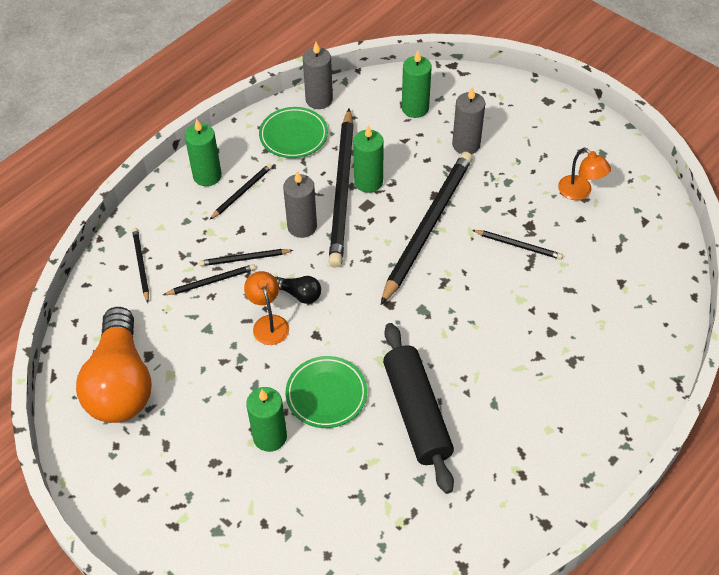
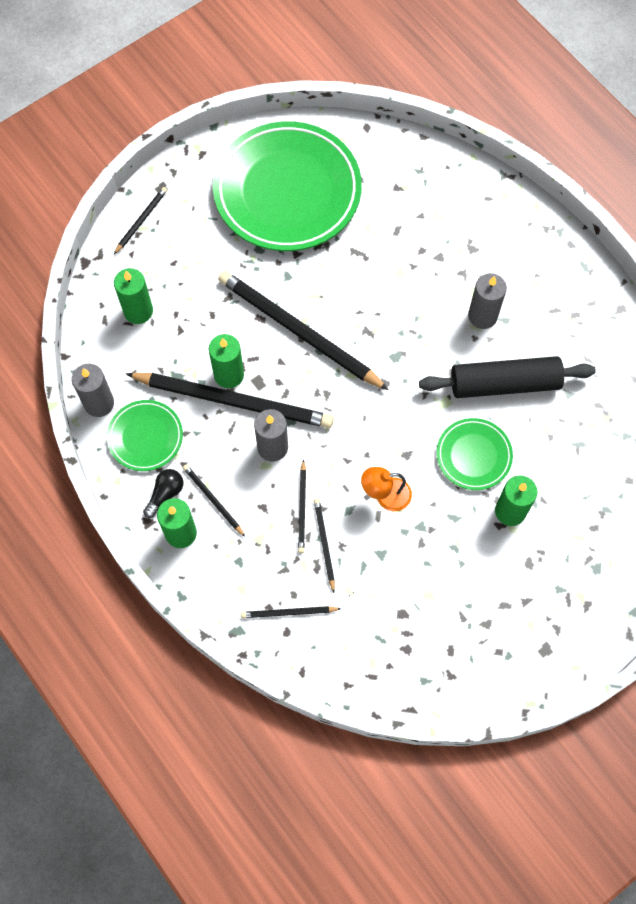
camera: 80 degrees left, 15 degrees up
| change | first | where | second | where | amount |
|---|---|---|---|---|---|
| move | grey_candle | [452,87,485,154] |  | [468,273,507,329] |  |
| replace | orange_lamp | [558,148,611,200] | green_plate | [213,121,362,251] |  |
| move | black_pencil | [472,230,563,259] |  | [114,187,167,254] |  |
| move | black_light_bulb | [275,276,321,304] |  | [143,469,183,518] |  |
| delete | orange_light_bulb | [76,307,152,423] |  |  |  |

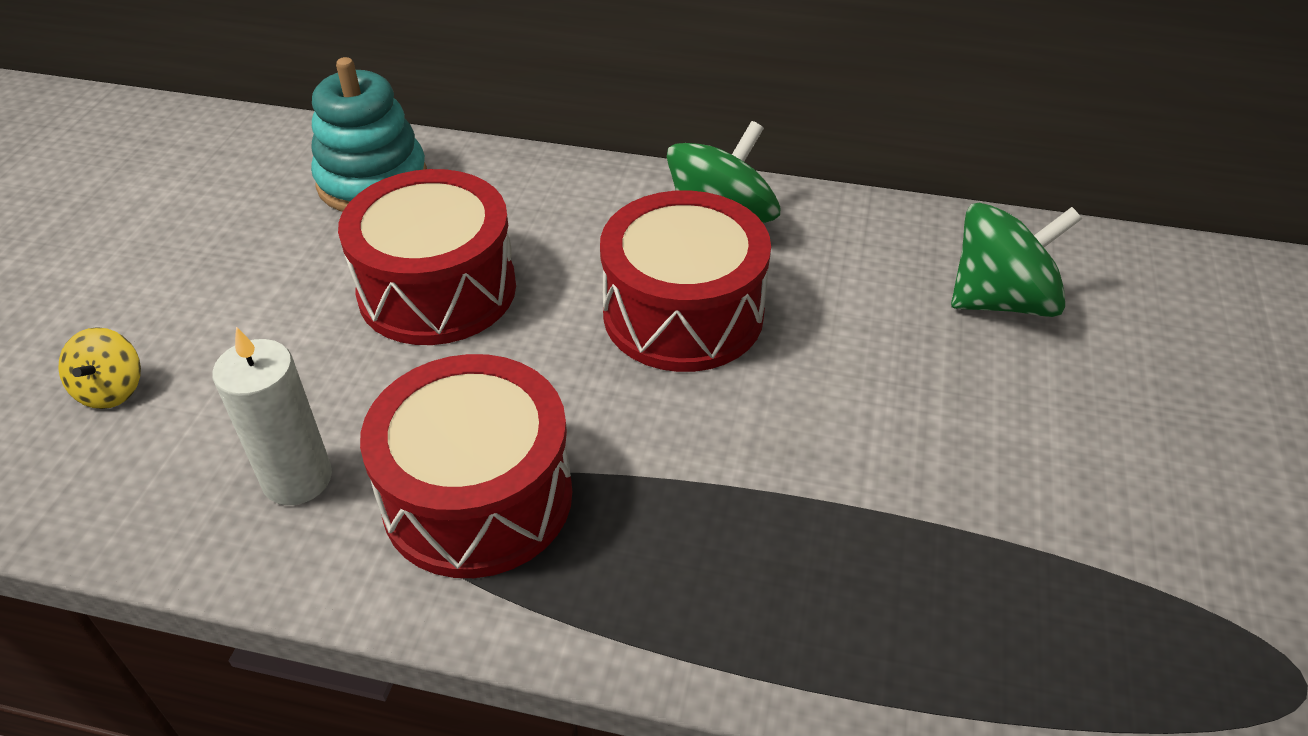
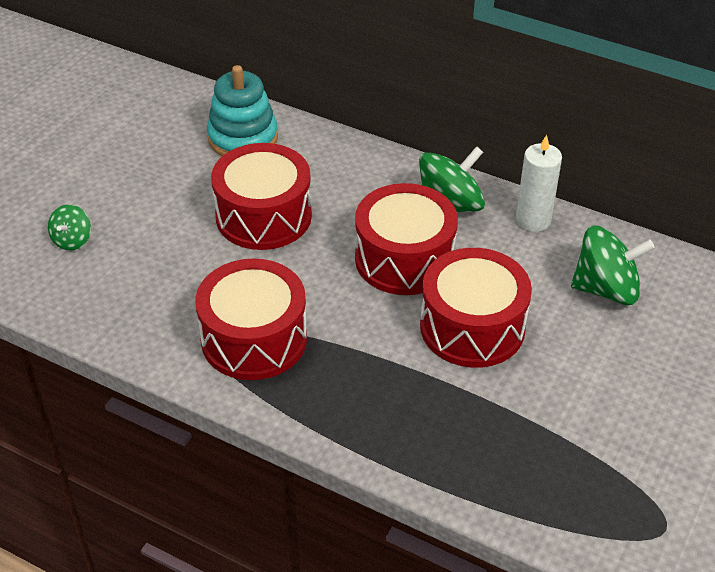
camera: 15 degrees right, 0 degrees up
| change | first | where | second | where | amount |
|---|---|---|---|---|---|
| recolor | yellow_spinning_top | [58,327,141,409] | green_spinning_top | [48,204,91,251] |  |
| move | white_candle | [212,327,332,505] |  | [516,135,562,232] |  |
| insert |  |  | red_drum | [420,248,532,368] |  |

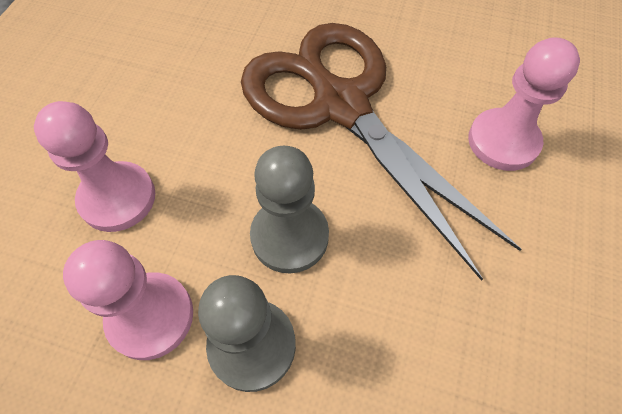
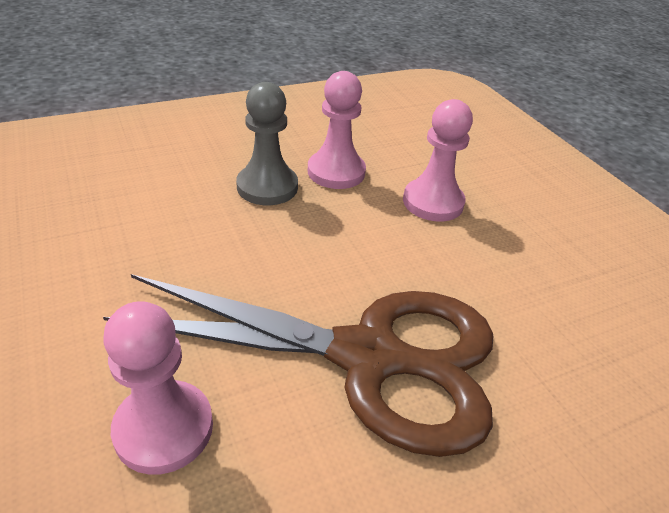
camera: 135 degrees right, 20 degrees down
| change | first | where | second | where | amount |
|---|---|---|---|---|---|
| delete | grey_pawn | [250,146,329,274] |  |  |  |

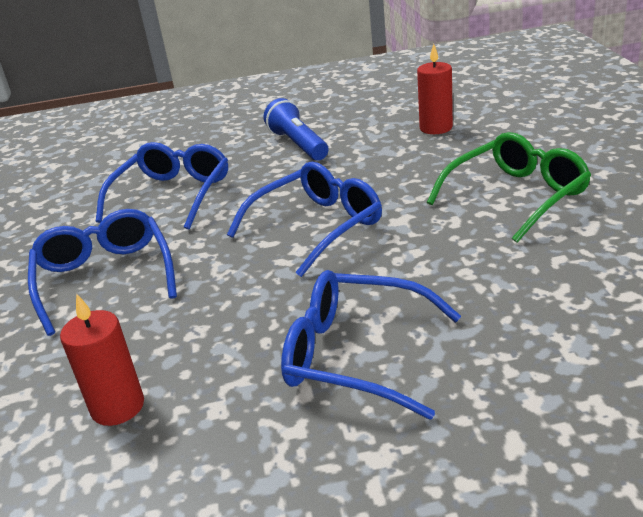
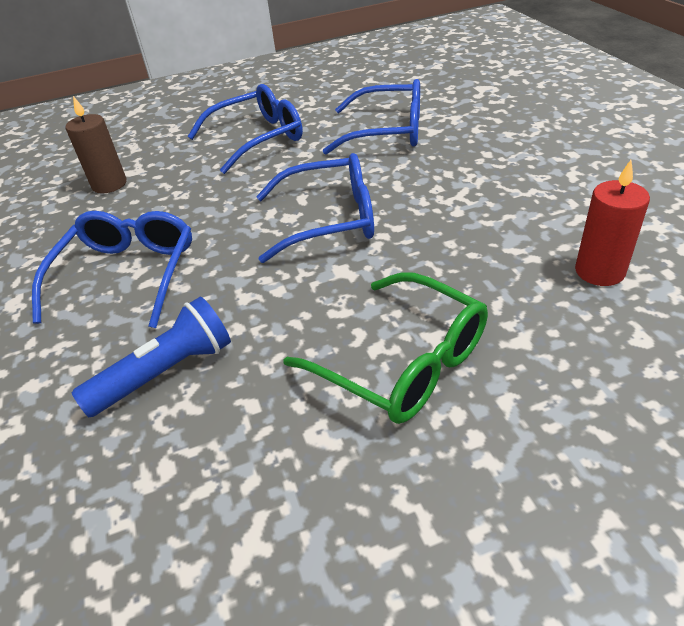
camera: 80 degrees right, 10 degrees up
| change | first | where | second | where | amount |
|---|---|---|---|---|---|
| move | blue_flashlight | [264,98,328,160] |  | [72,297,231,417] |  |
| rotate | blue_glasses | [227,162,382,277] |  | [256,153,374,263] | 45 degrees counterclockwise |
| recolor | red_candle | [60,293,144,426] | brown_candle | [65,96,127,194] |  |

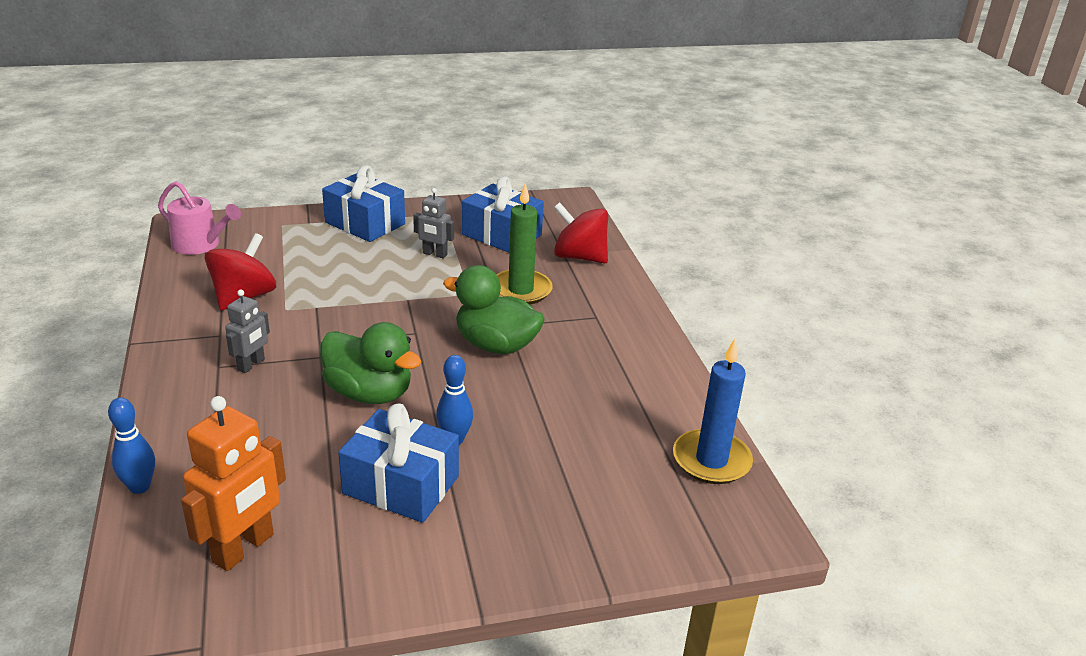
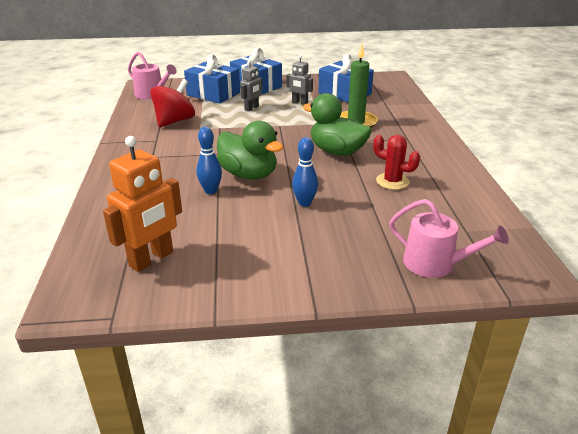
camera: 10 degrees right, 0 degrees up
| change | first | where | second | where | amount |
|---|---|---|---|---|---|
| delete | red_spinning_top | [554,202,608,263] |  |  |  |
| move | grey_robot | [225,290,270,373] |  | [240,60,263,111] |  |
| delete | blue_candle | [673,339,753,484] |  |  |  |
| move | blue_bowling_pin | [108,397,155,494] |  | [196,127,222,194] |  |
| move | blue_gift | [338,404,459,523] |  | [184,54,240,104] |  |
| insert |  |  | red_cactus | [373,135,420,190] |  |
| insert |  |  | pink_watering_can | [389,199,509,278] |  |

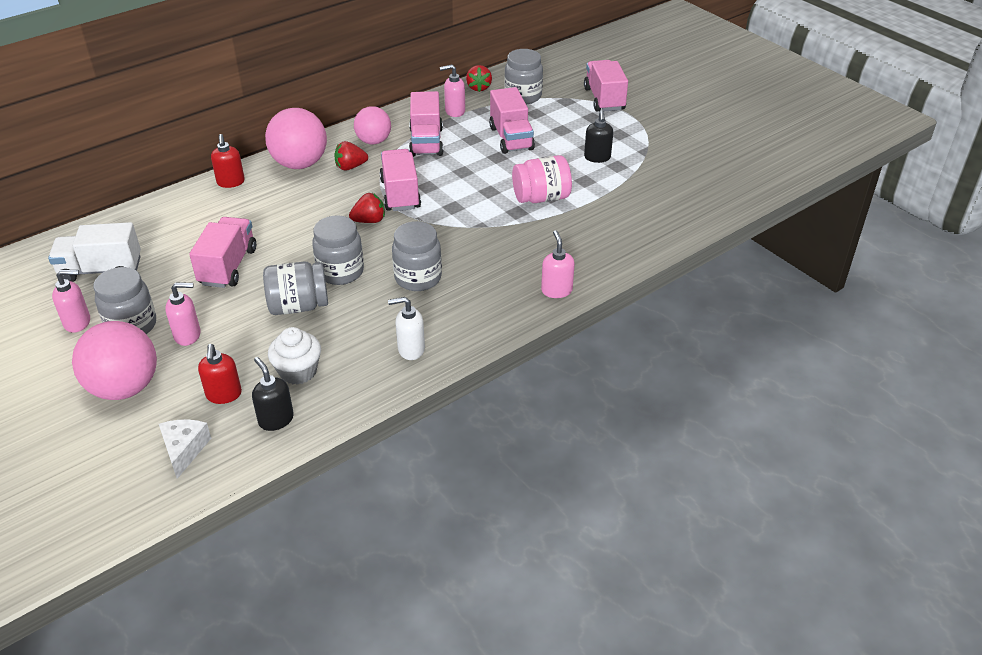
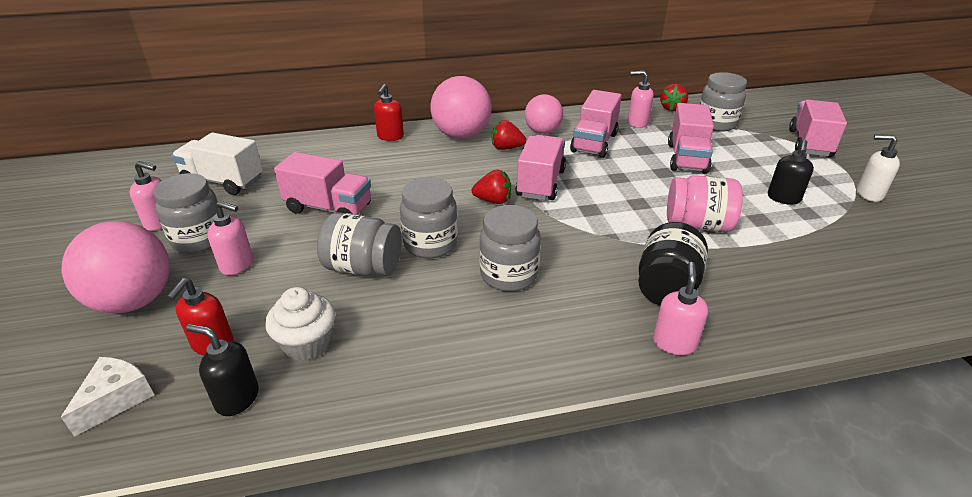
camera: 25 degrees right, 5 degrees down
| change | first | where | second | where | amount |
|---|---|---|---|---|---|
| rotate | pink_truck | [189,217,256,288] |  | [274,152,371,215] | 75 degrees clockwise |
| move | white_soap_dispenser | [388,297,425,360] |  | [857,135,900,202] |  |
| rotate | black_soap_dispenser | [252,357,294,431] |  | [186,324,259,416] | 60 degrees counterclockwise |
| insert |  |  | black_jar | [638,222,708,306] |  |

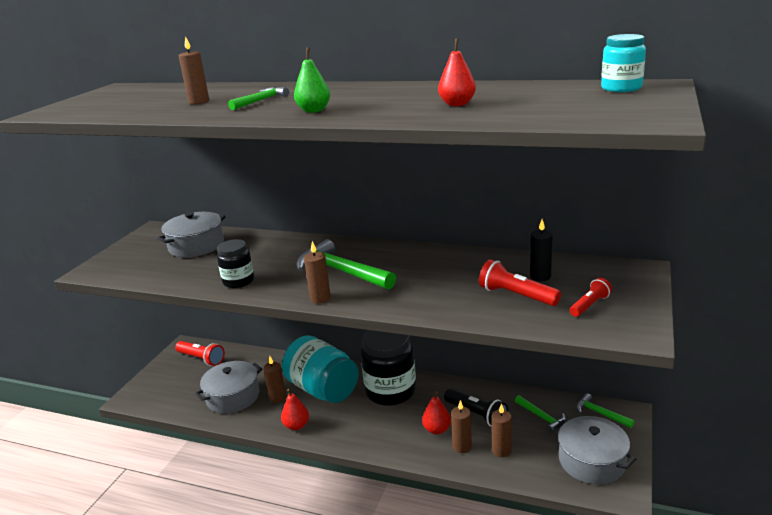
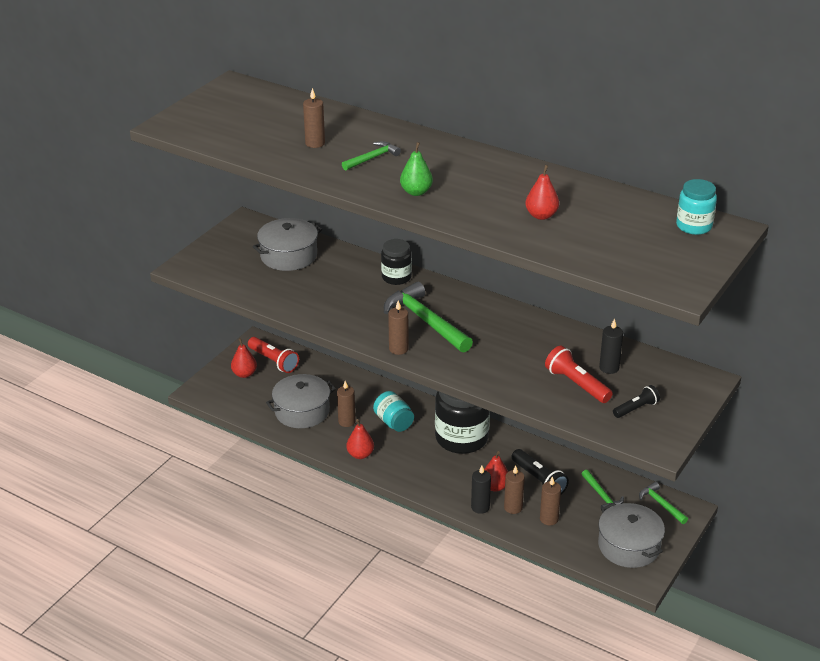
camera: 10 degrees right, 10 degrees up
| change | first | where | second | where | amount |
|---|---|---|---|---|---|
| move | black_jar | [217,239,254,288] |  | [381,239,412,285] |  |
| recolor | red_flashlight | [570,278,612,317] | black_flashlight | [613,385,660,418] |  |
| resize | turquoise_jar | [282,335,359,403] |  | [373,391,414,432] | x0.54 |
| insert |  |  | red_pear | [231,338,257,378] |  |
| insert |  |  | black_candle | [471,465,491,514] |  |

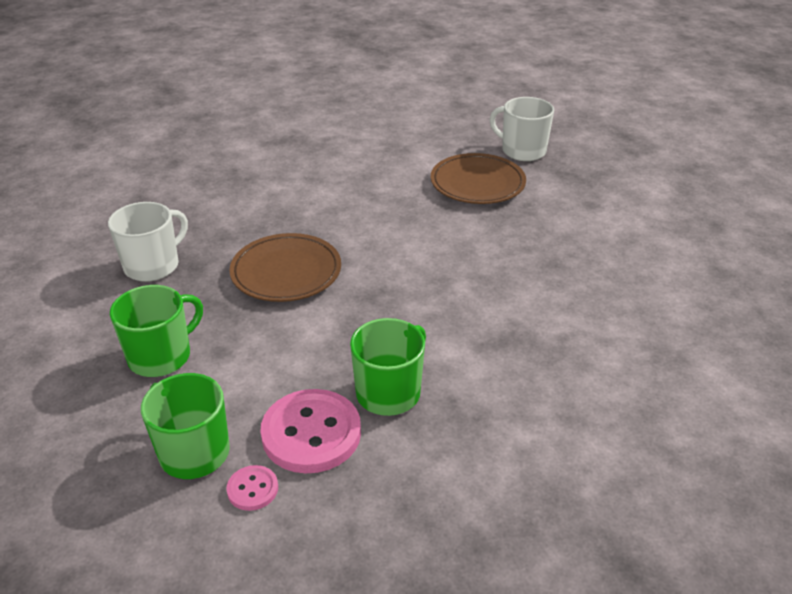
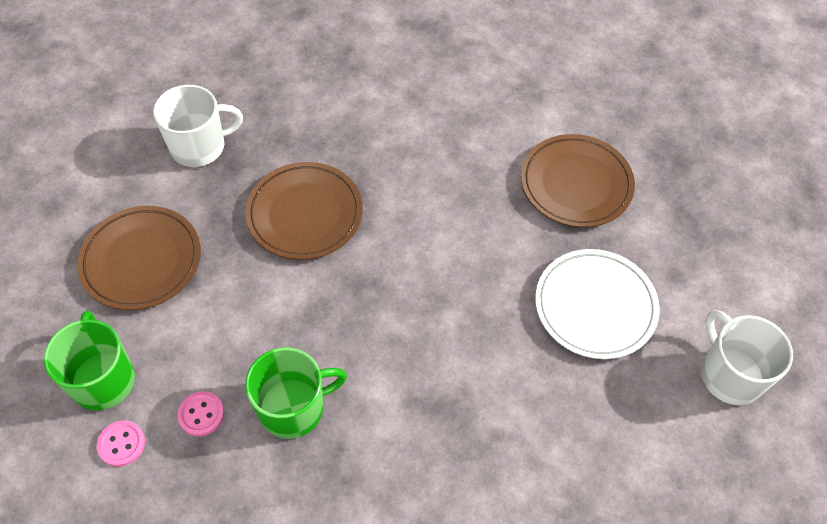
camera: 30 degrees right, 20 degrees up
| change | first | where | second | where | amount |
|---|---|---|---|---|---|
| move | white_mug | [490,97,554,161] |  | [701,310,793,405] |  |
| replace | green_mug | [110,285,203,377] | brown_plate | [77,206,201,310] |  |
| resize | pink_button | [260,389,361,473] |  | [177,391,224,436] | x0.48 |
| insert |  |  | white_plate | [535,249,660,359] |  |

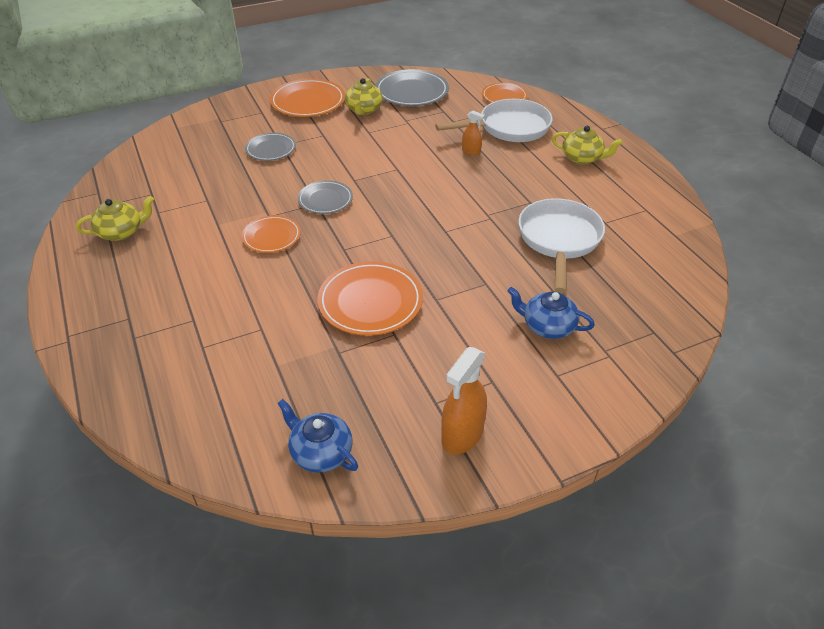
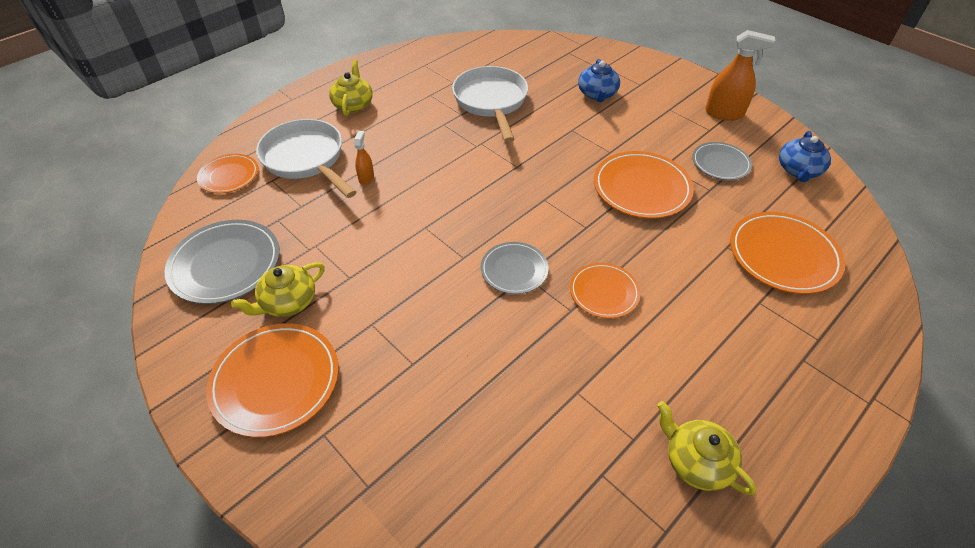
camera: 110 degrees left, 5 degrees up
| change | first | where | second | where | amount |
|---|---|---|---|---|---|
| rotate | yellow_teapot | [345,78,383,115] |  | [231,262,325,317] | 150 degrees clockwise |
| move | grey_plate | [245,133,296,161] |  | [692,142,752,180] |  |
| rotate | white_pan | [519,198,605,293] |  | [452,66,528,142] | 90 degrees clockwise |
| insert |  |  | orange_plate | [730,212,845,294] |  |

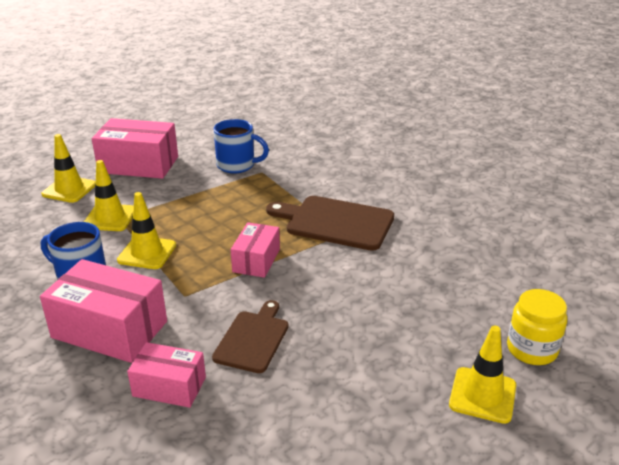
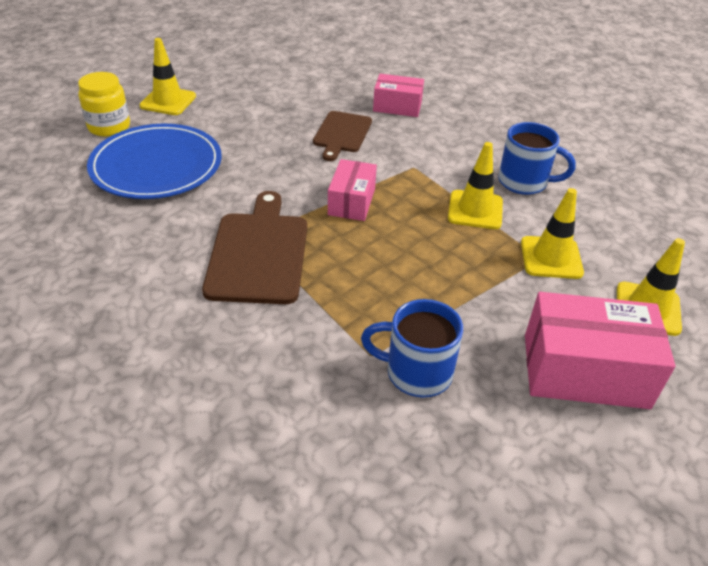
camera: 175 degrees right, 10 degrees up
| change | first | where | second | where | amount |
|---|---|---|---|---|---|
| rotate | brown_cutting_board | [266,196,394,251] |  | [202,191,307,304] | 105 degrees counterclockwise |
| delete | pink_box | [40,259,167,363] |  |  |  |
| insert |  |  | blue_plate | [87,124,222,199] |  |

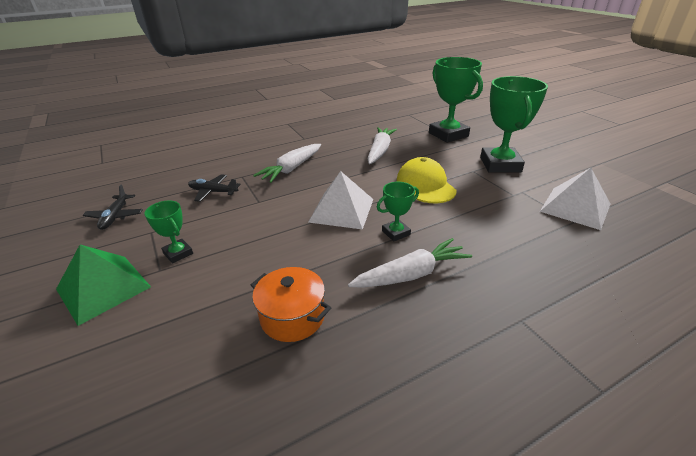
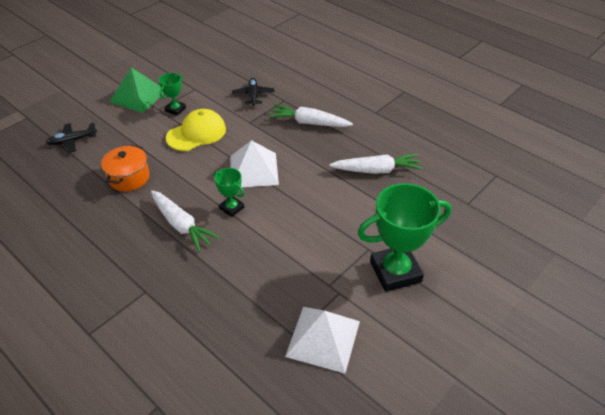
camera: 70 degrees right, 10 degrees up
| change | first | where | second | where | amount |
|---|---|---|---|---|---|
| delete | green_trophy | [429,57,483,143] |  |  |  |
| move | yellow_cap | [397,157,457,203] |  | [166,109,226,151] |  |
| move | black_plane | [83,184,143,230] |  | [46,122,97,153] |  |

